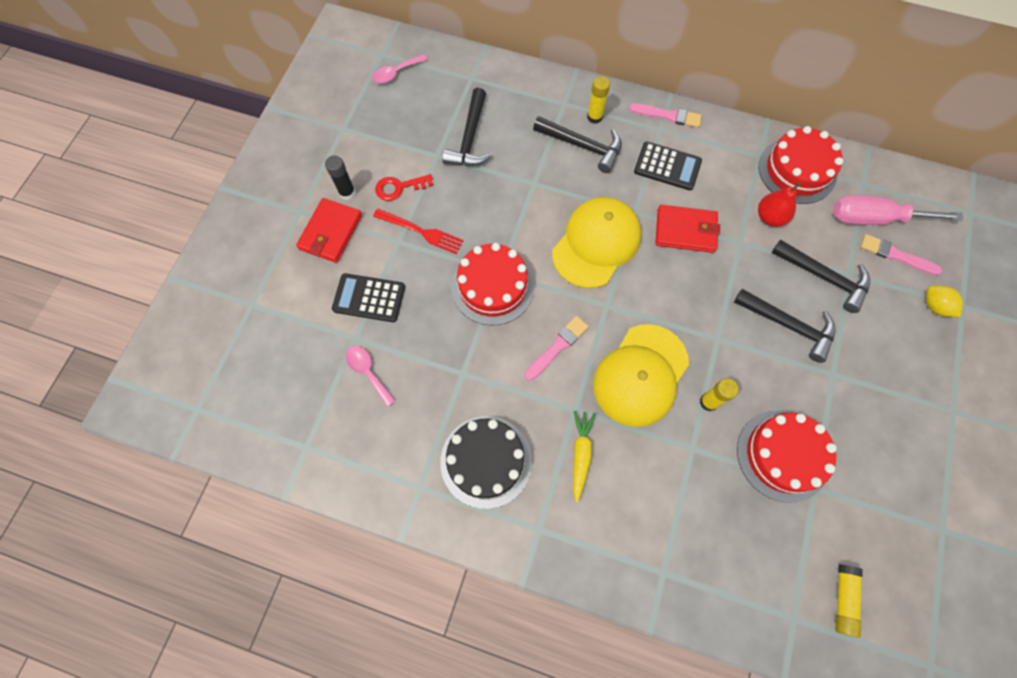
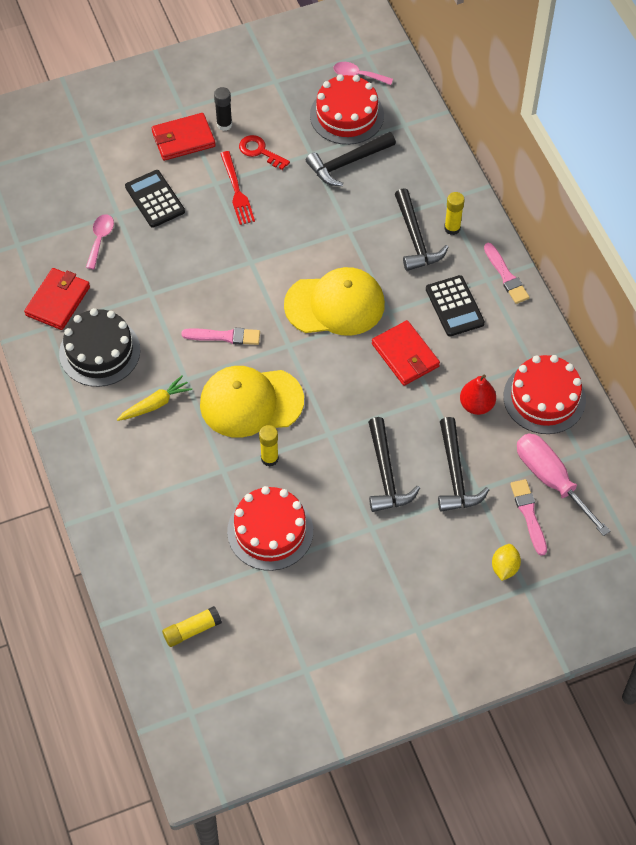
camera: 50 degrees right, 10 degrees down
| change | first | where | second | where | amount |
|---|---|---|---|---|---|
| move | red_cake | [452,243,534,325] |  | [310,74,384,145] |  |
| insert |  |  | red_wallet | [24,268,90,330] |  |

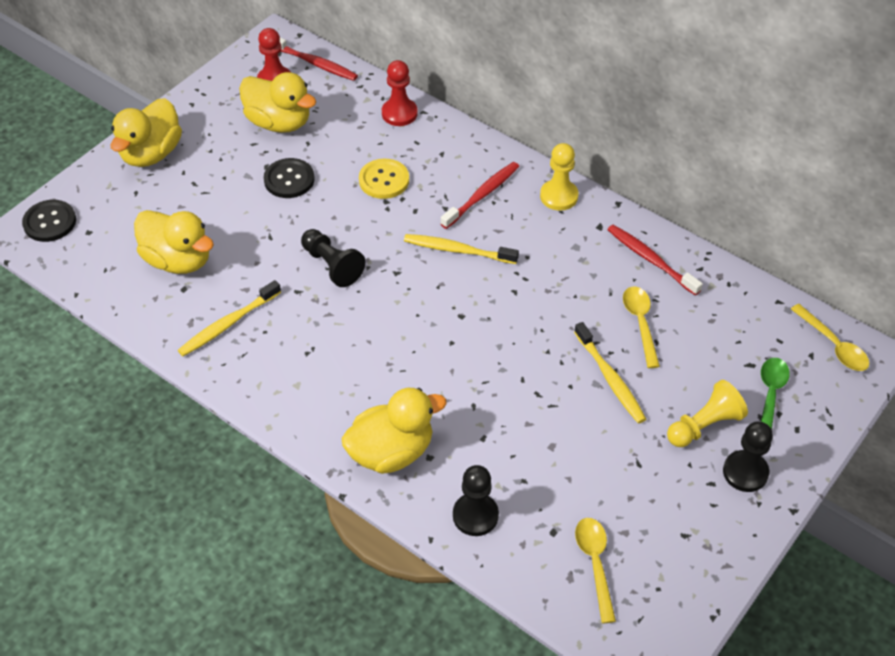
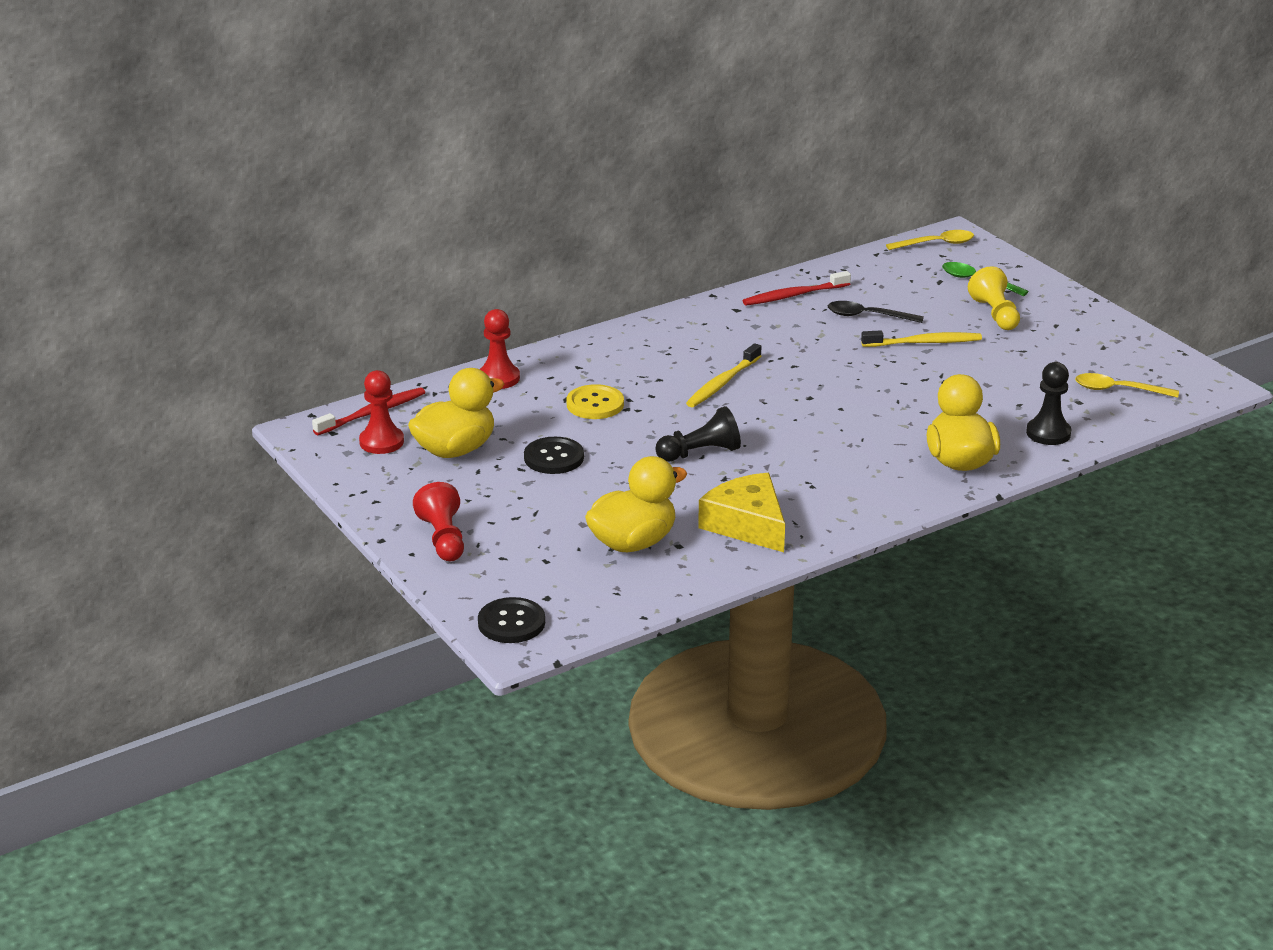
camera: 70 degrees left, 20 degrees down
| change | first | where | second | where | amount |
|---|---|---|---|---|---|
| replace | yellow_duck | [110,98,182,167] | red_pawn | [413,482,464,561] |  |
| delete | yellow_pawn | [540,143,578,211] |  |  |  |
| delete | red_toothbrush | [441,162,519,229] |  |  |  |
| replace | yellow_toothbrush | [178,280,281,356] | yellow_cheese | [698,473,785,552] |  |
| recolor | yellow_spoon | [623,287,660,368] | black_spoon | [828,301,924,323] |  |
| delete | black_pawn | [723,421,773,492] |  |  |  |

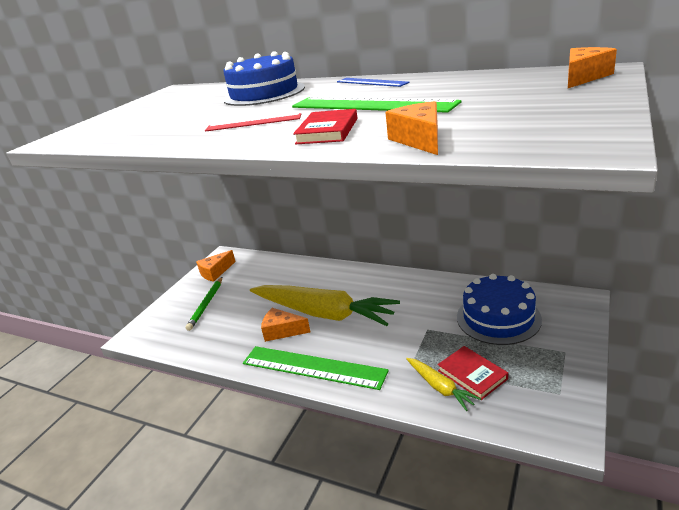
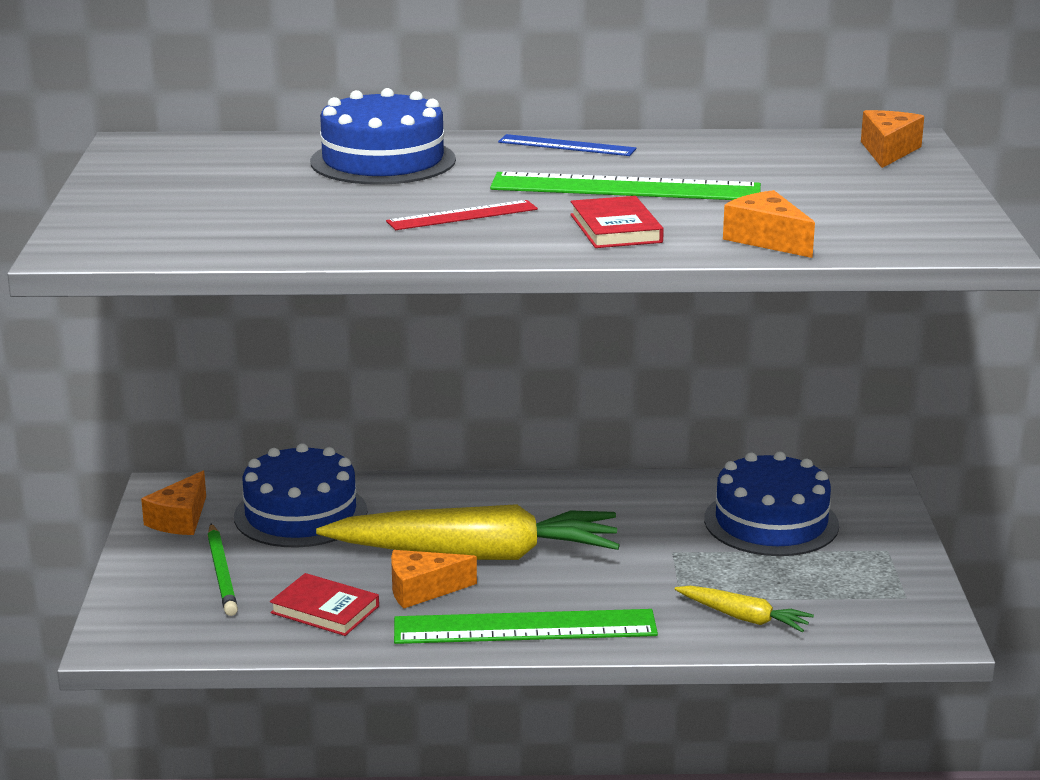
camera: 30 degrees left, 5 degrees down
| change | first | where | second | where | amount |
|---|---|---|---|---|---|
| move | red_book | [438,346,508,400] |  | [270,573,379,636] |  |
| insert |  |  | blue_cake | [234,443,368,547] |  |

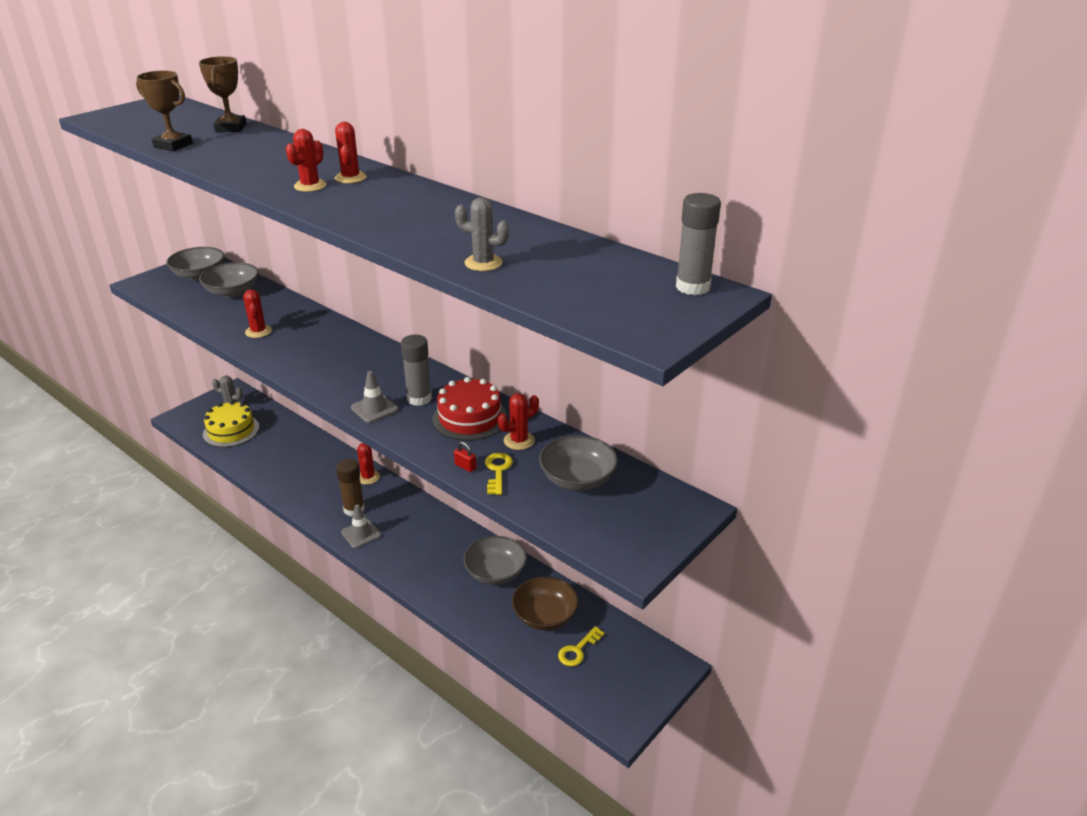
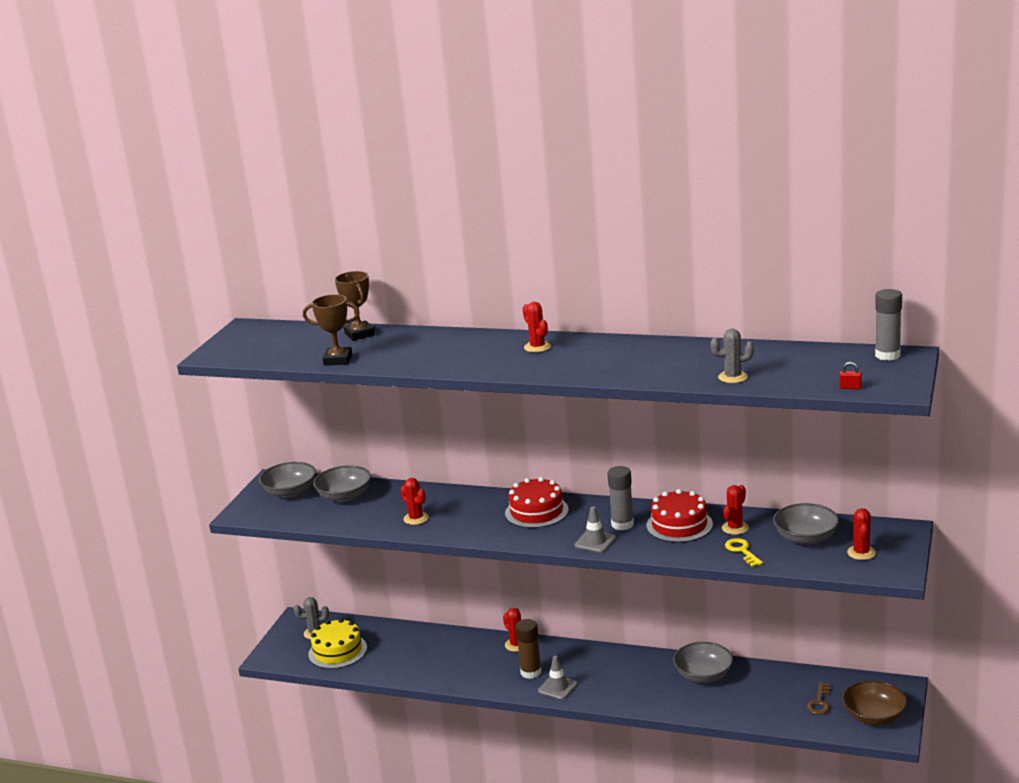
camera: 20 degrees left, 10 degrees down
| change | first | where | second | where | amount |
|---|---|---|---|---|---|
| move | red_cactus | [286,129,327,192] |  | [847,508,876,560] |  |
| move | red_padlock | [454,442,476,472] |  | [839,362,862,389] |  |
| move | brown_bowl | [512,576,579,630] |  | [842,680,907,725] |  |
| recolor | yellow_key | [558,626,605,666] | brown_key | [807,682,831,715] |  |
| insert |  |  | red_cake | [505,477,569,528] |  |

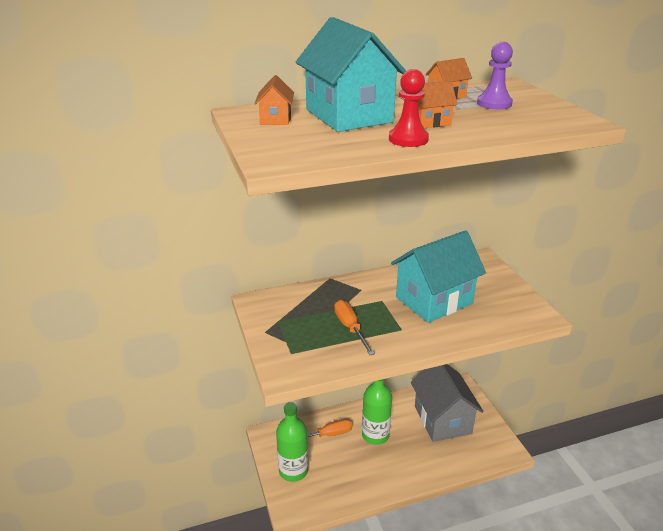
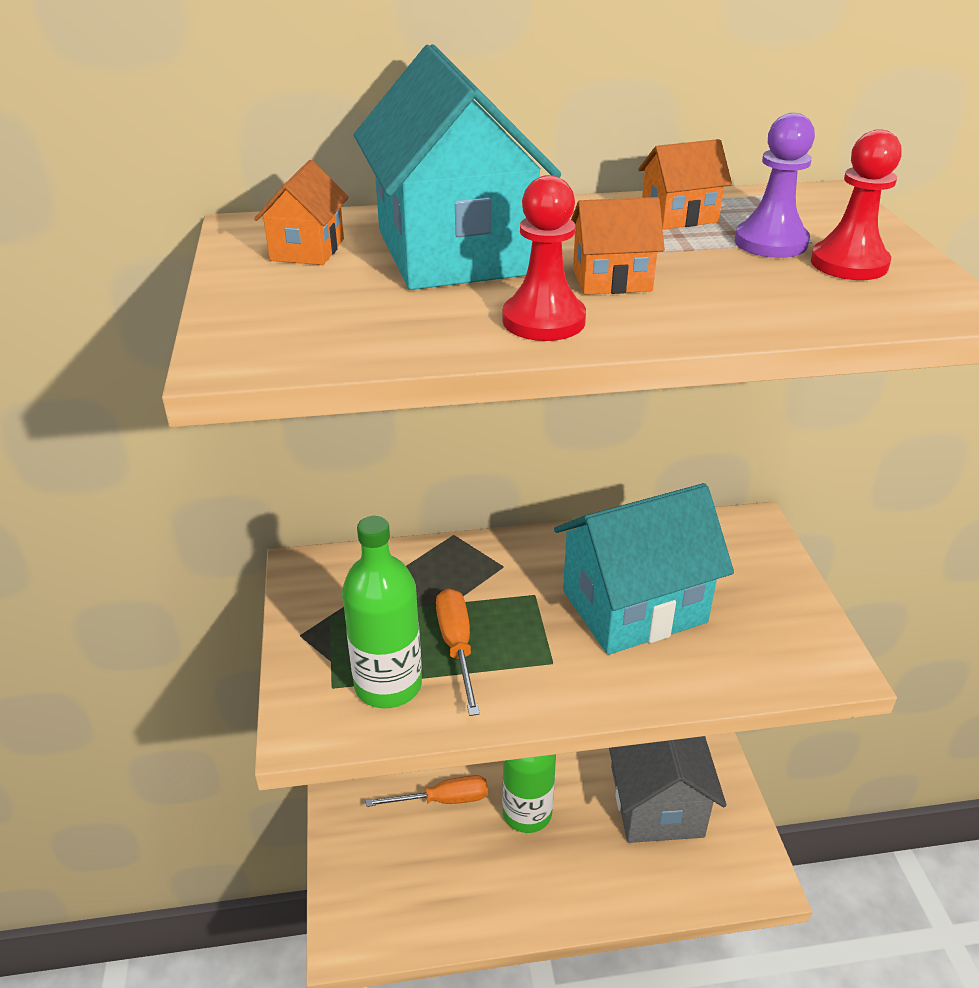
camera: 10 degrees right, 5 degrees up
| change | first | where | second | where | amount |
|---|---|---|---|---|---|
| move | green_bottle | [276,402,308,482] |  | [342,516,422,708] |  |
| insert |  |  | red_pawn | [811,129,902,280] |  |

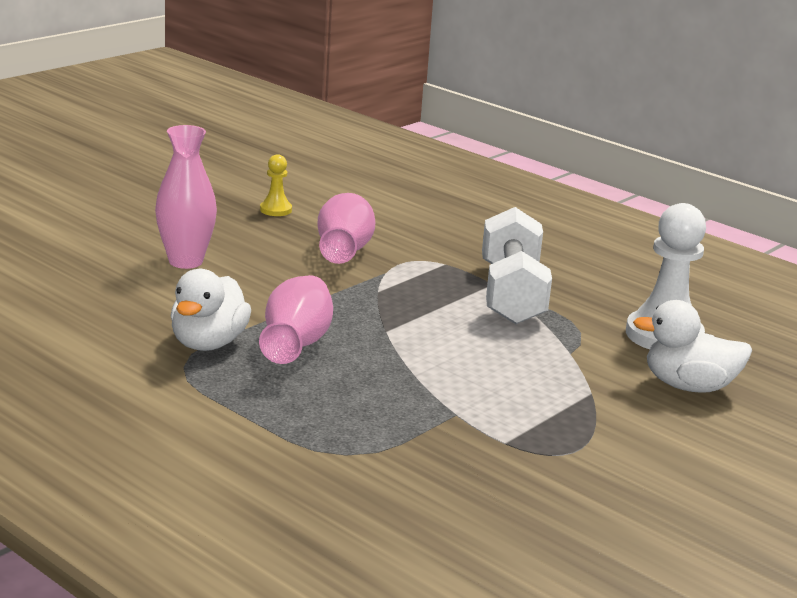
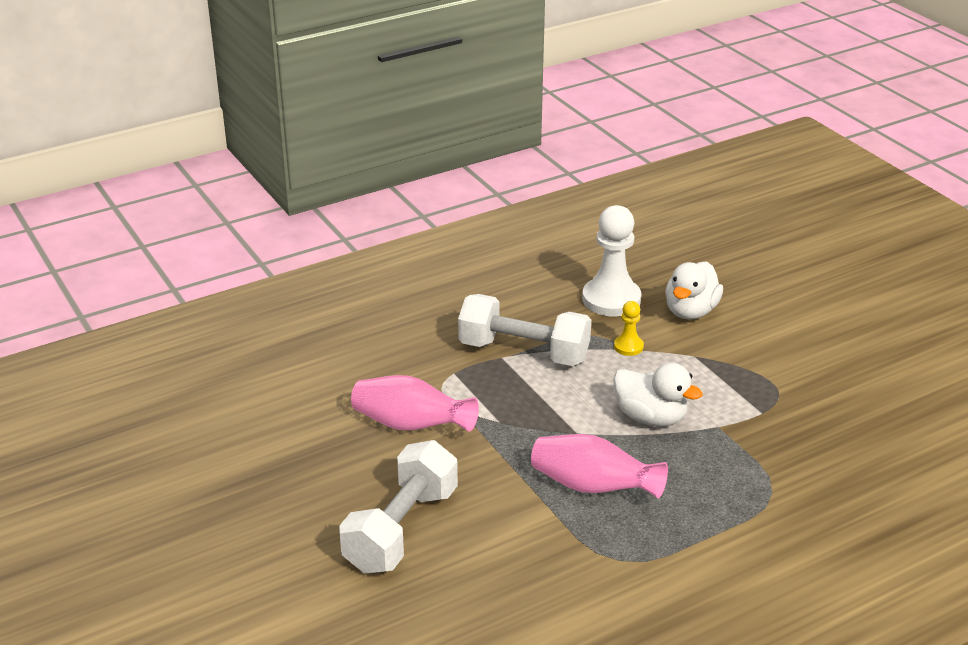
camera: 70 degrees left, 10 degrees up
| change | first | where | second | where | amount |
|---|---|---|---|---|---|
| replace | pink_vase | [155,125,217,269] | white_dumbbell | [339,440,458,574] |  |
| move | yellow_pawn | [260,154,292,216] |  | [614,301,644,356] |  |
| move | white_duck | [171,269,251,351] |  | [613,363,703,427] |  |

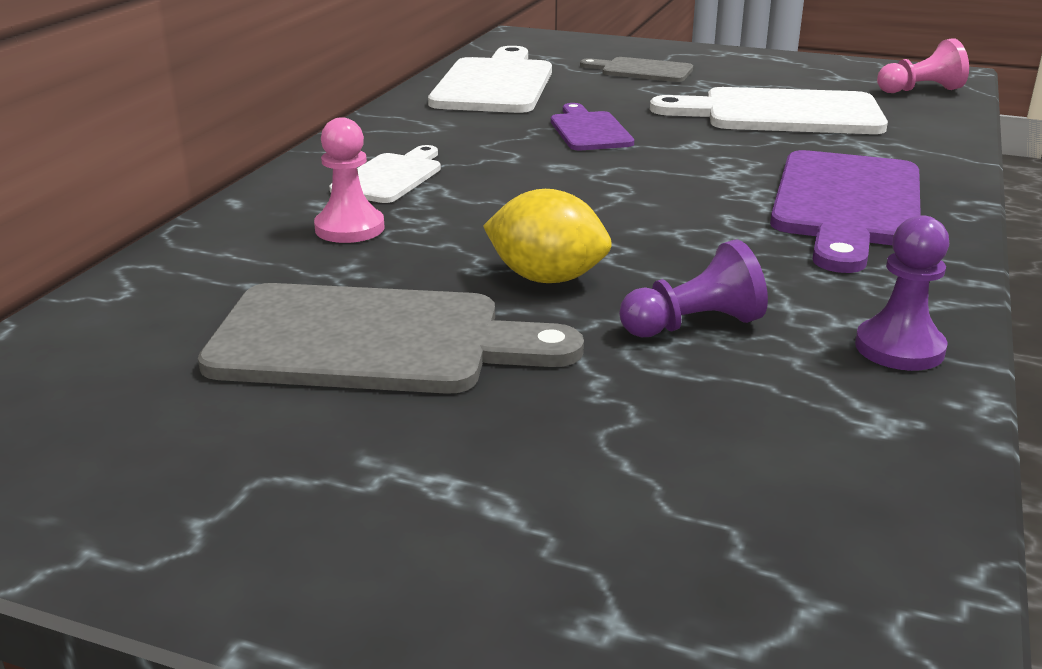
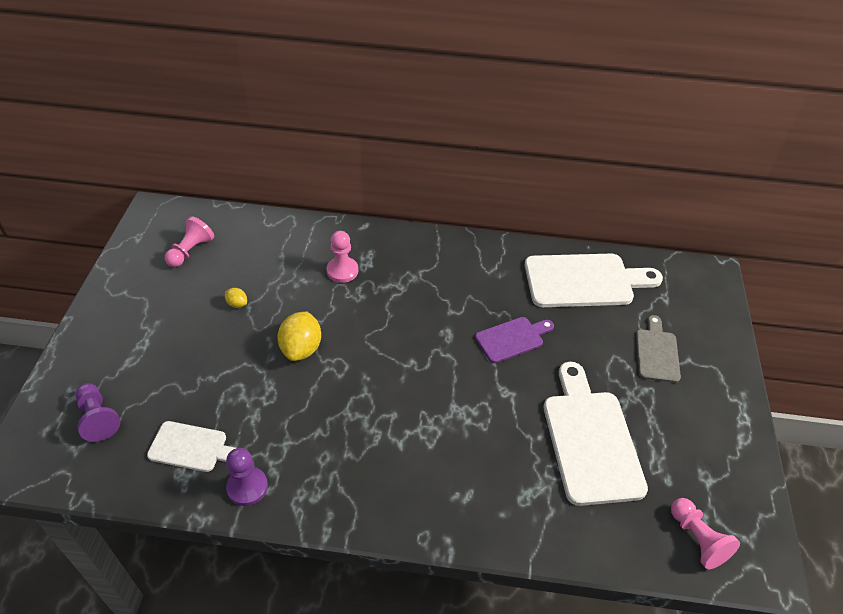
camera: 75 degrees right, 20 degrees up
| change | first | where | second | where | amount |
|---|---|---|---|---|---|
| move | white_cutting_board | [329,145,441,203] |  | [147,421,236,472] |  |
| delete | purple_cutting_board | [770,150,921,273] |  |  |  |
| move | purple_pawn | [619,239,768,337] |  | [75,383,120,442] |  |
| replace | grey_cutting_board | [198,283,584,394] | yellow_lemon | [225,288,247,308] |  |
| insert |  |  | pink_pawn | [165,216,214,267] |  |

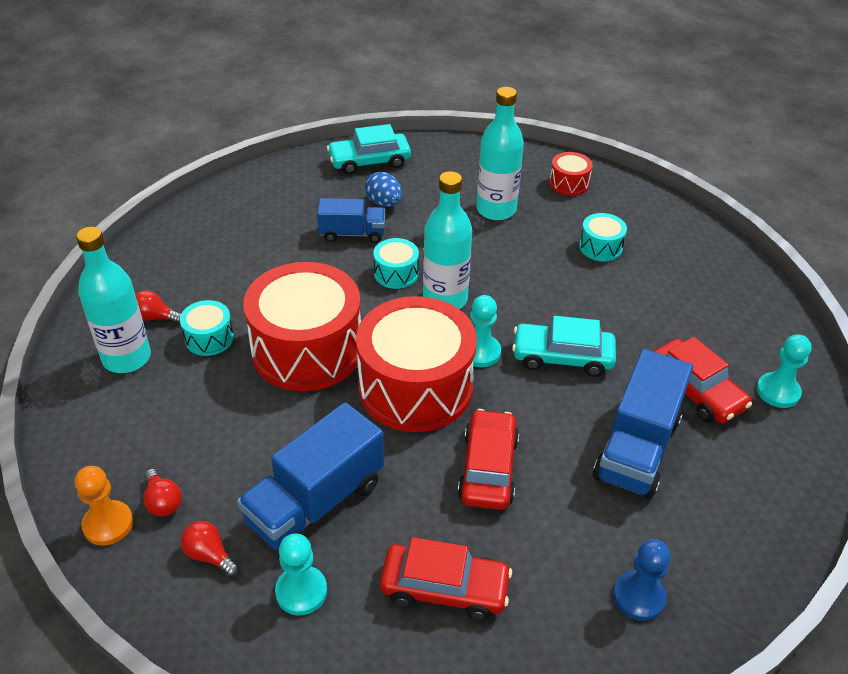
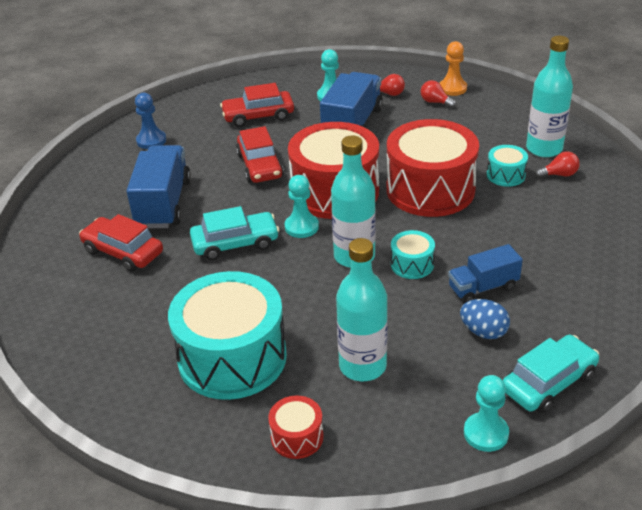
camera: 160 degrees right, 5 degrees down
| change | first | where | second | where | amount |
|---|---|---|---|---|---|
| resize | turquoise_drum | [579,213,627,261] |  | [168,271,287,400] | x2.27 |
| move | turquoise_pawn | [757,334,812,408] |  | [464,375,509,452] |  |

